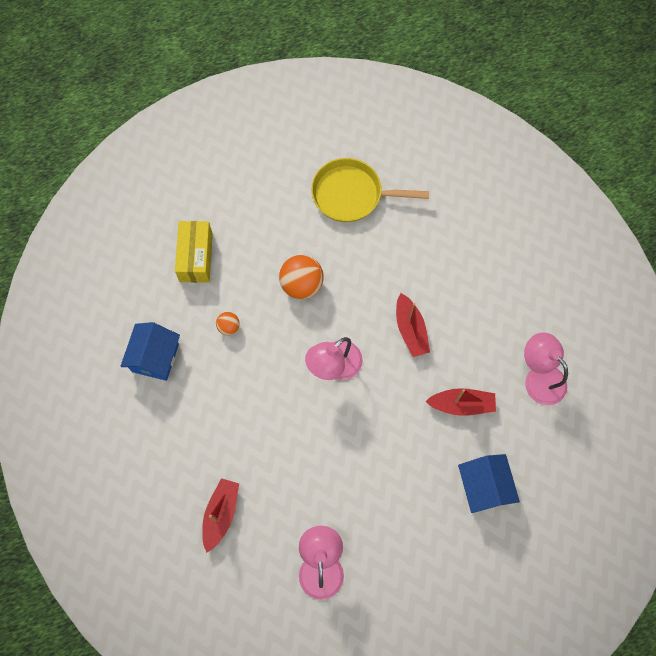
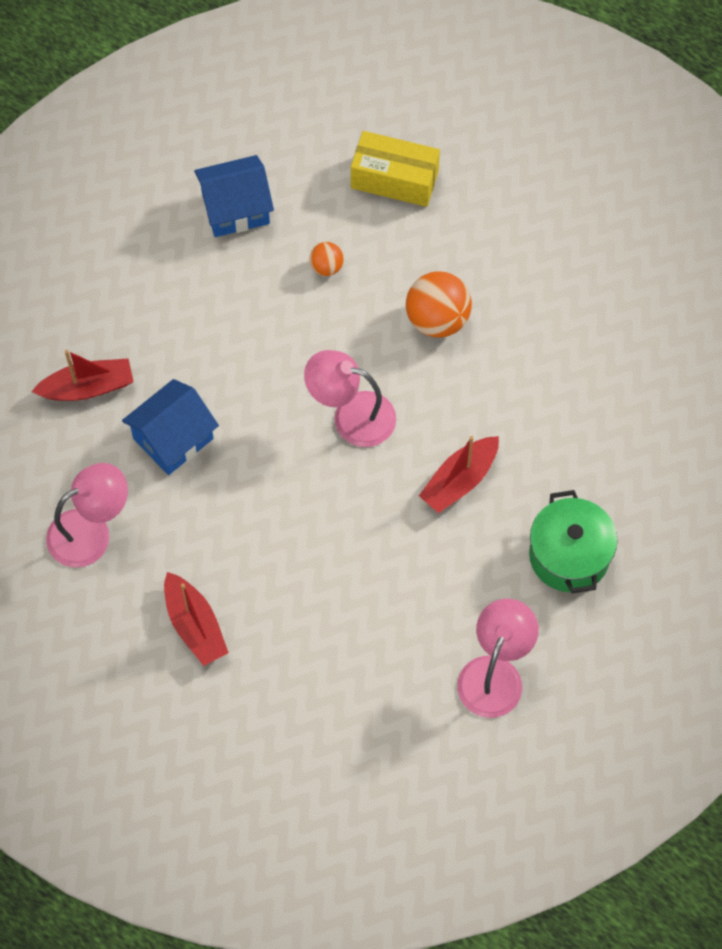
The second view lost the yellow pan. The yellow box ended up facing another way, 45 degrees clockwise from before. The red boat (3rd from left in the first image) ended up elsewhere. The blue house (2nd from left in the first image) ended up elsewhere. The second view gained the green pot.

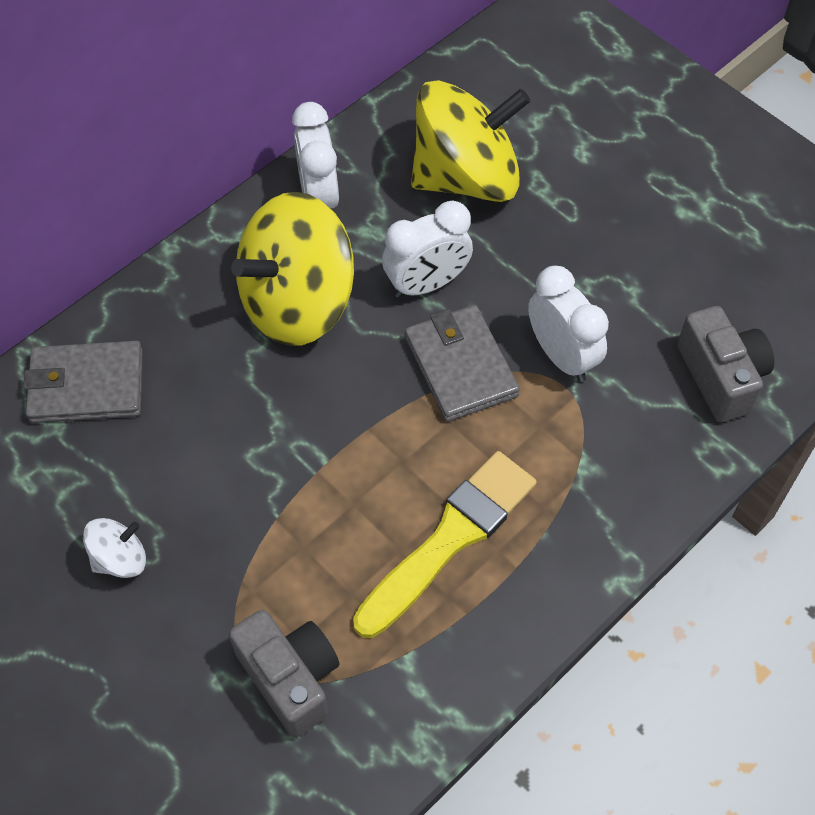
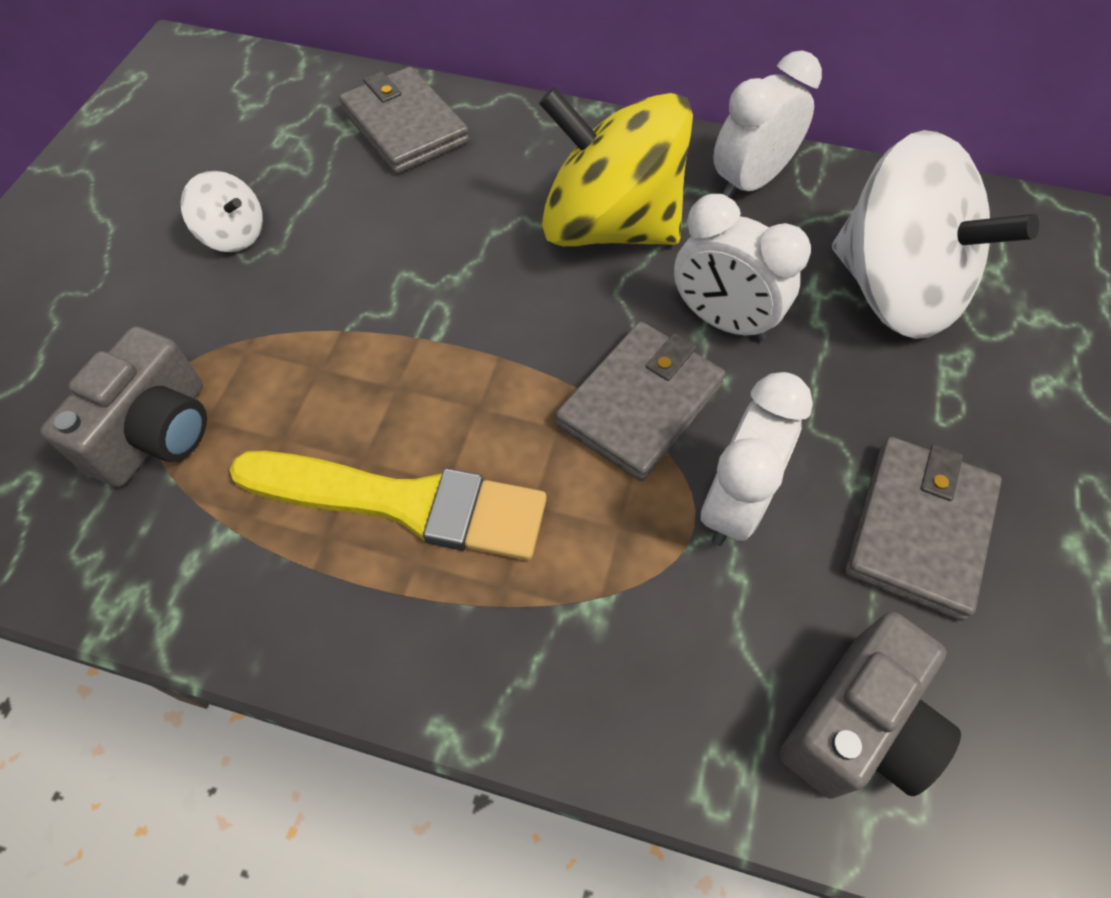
What was the yellow spinning top (2nd from left) turned into the white spinning top (2nd from left). The second view gained the grey wallet (3rd from left).

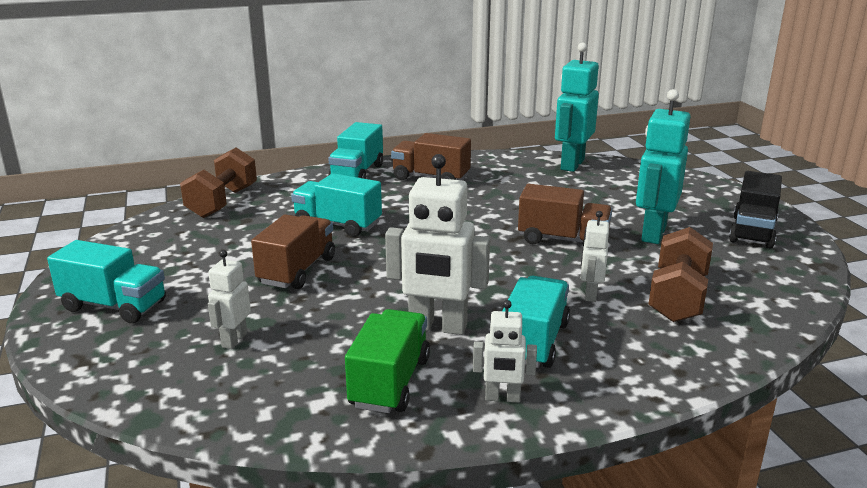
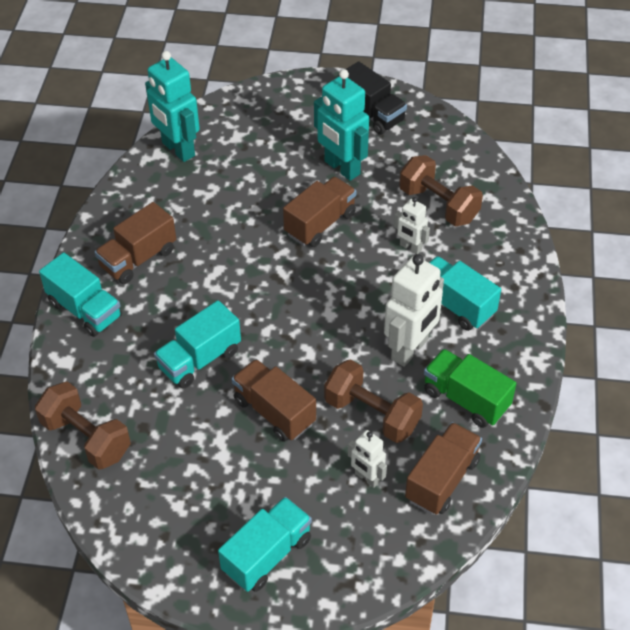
The second view lost the white robot (3rd from left). The second view gained the brown dumbbell (2nd from left). The second view gained the brown truck (4th from left).

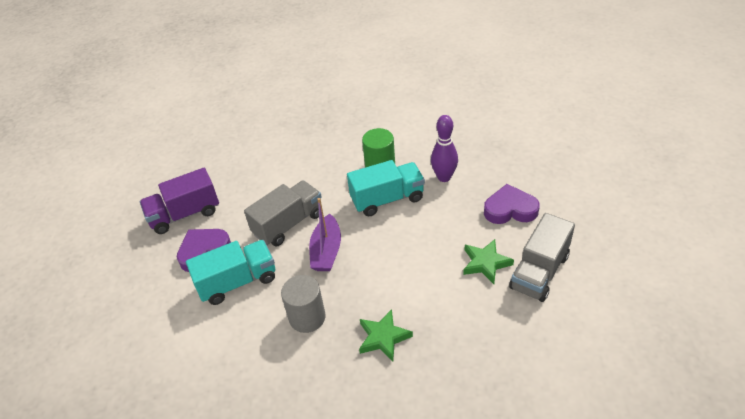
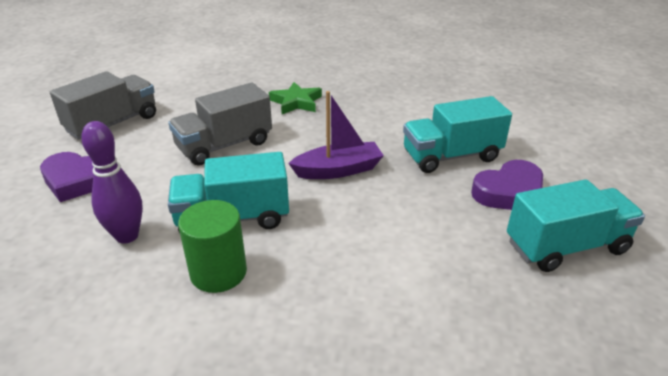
What was the purple truck turned into the turquoise truck (3rd from left). The grey truck (1st from left in the first image) ended up elsewhere. The purple boat ended up facing another way, 60 degrees clockwise from before. The second view lost the green star (2nd from left). The second view lost the grey cylinder.

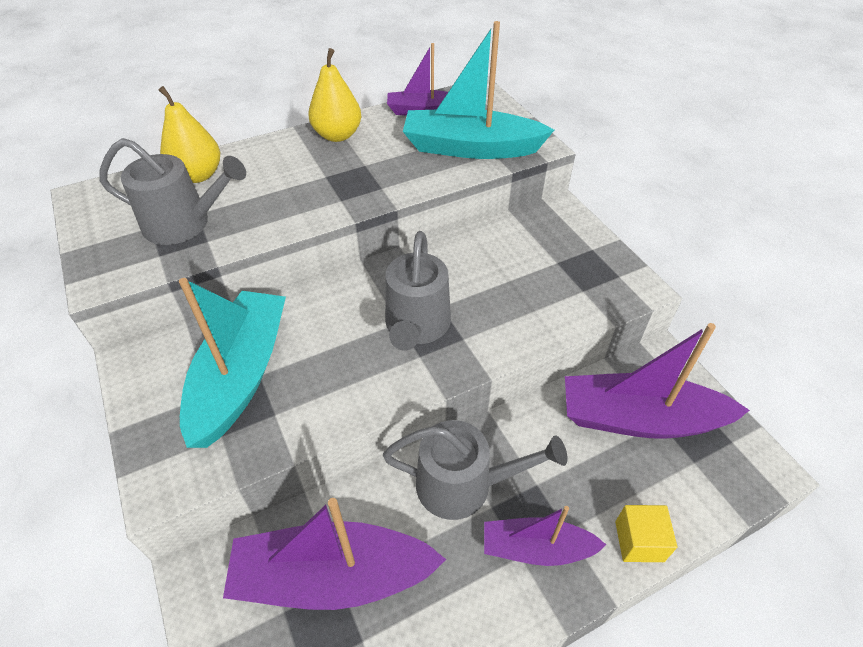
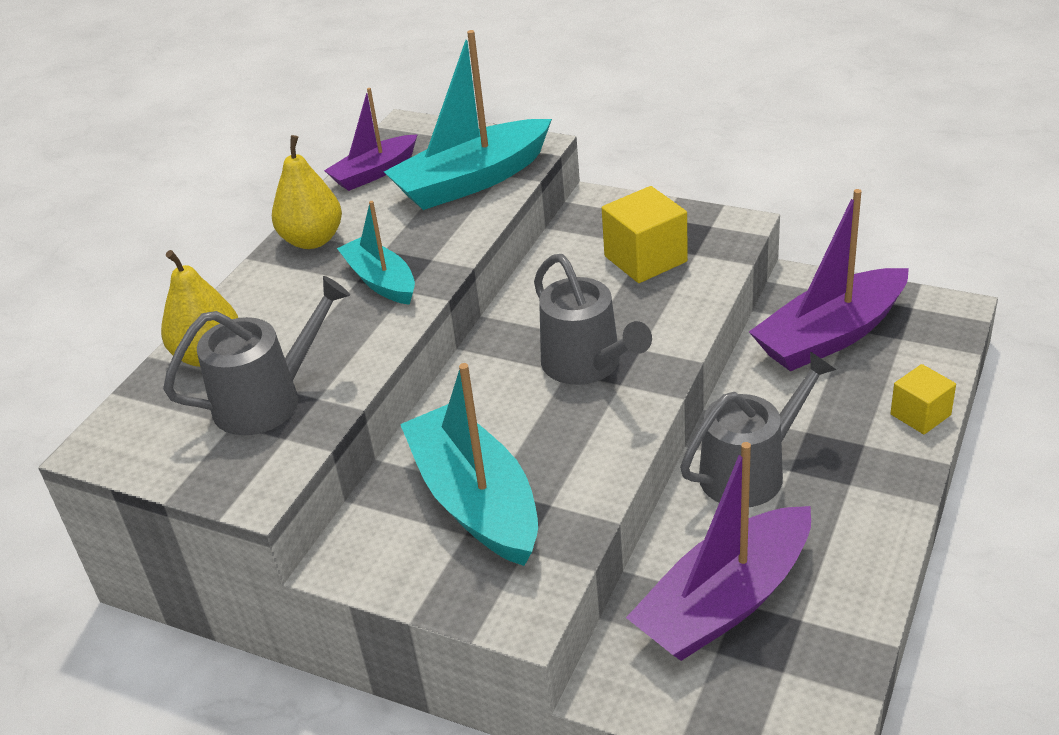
The second view lost the purple boat (3rd from left). The second view gained the yellow cube (1st from left). The second view gained the turquoise boat (1st from left).

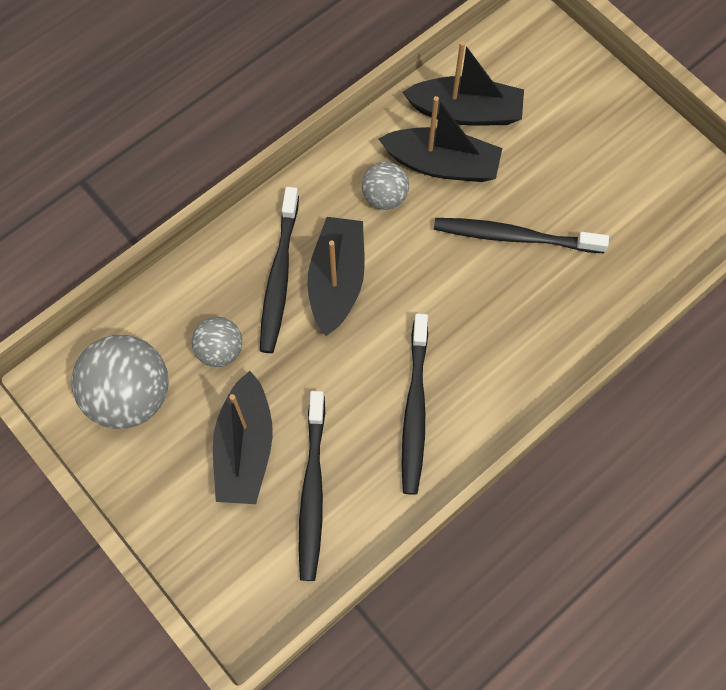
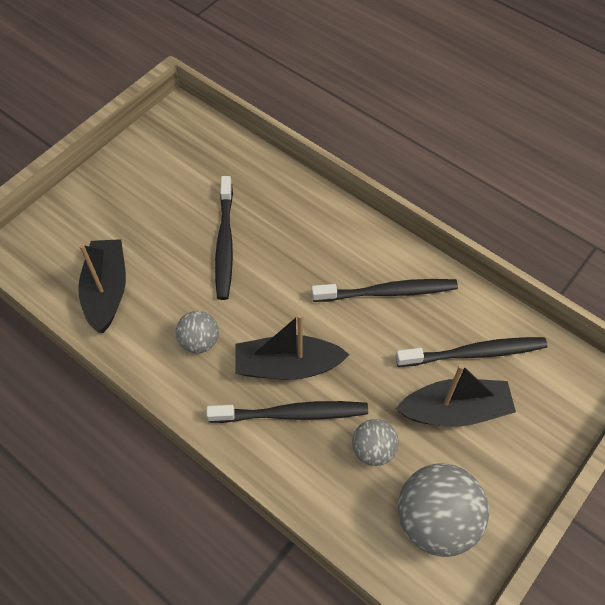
The second view lost the black boat (3rd from left).

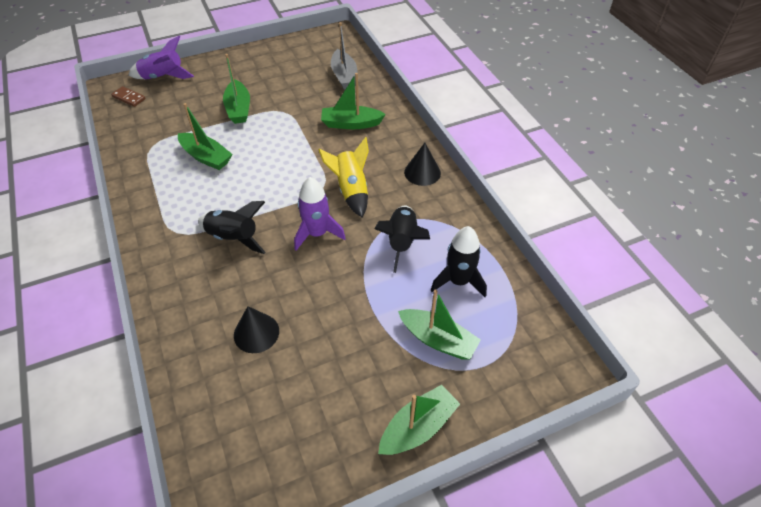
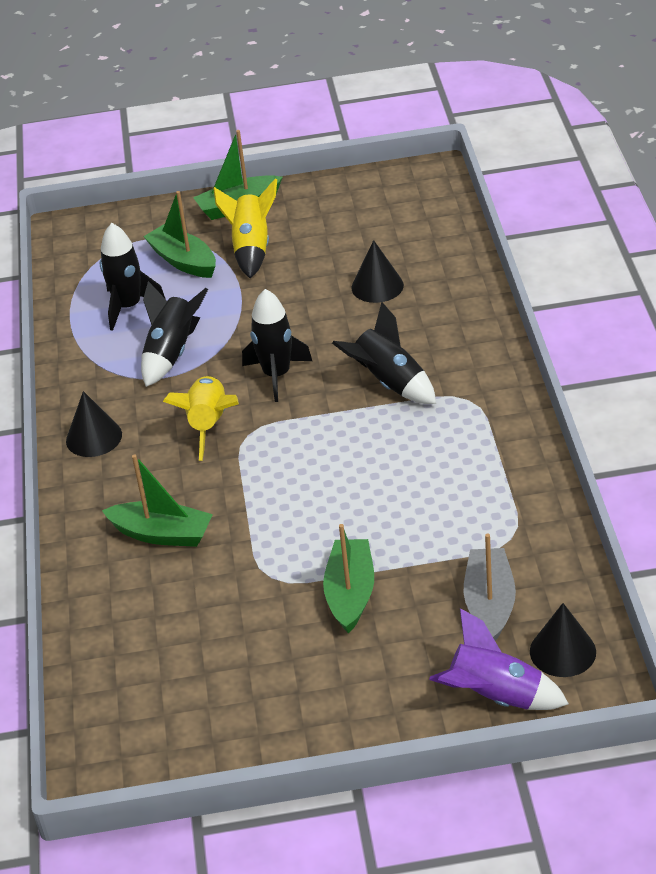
The grey boat ended up elsewhere. Where the brown domino stood, the black cone (3rd from left) came to stand. The second view lost the green boat (1st from left). What was the purple rocket (2nd from left) turned into the black rocket (3rd from left). The second view gained the yellow rocket (2nd from left).

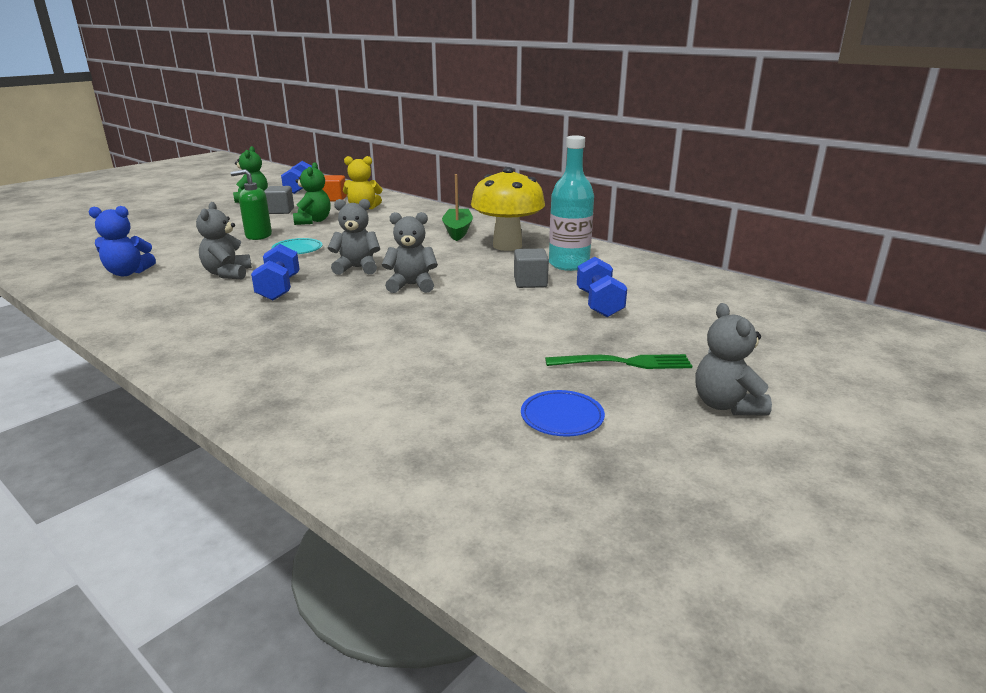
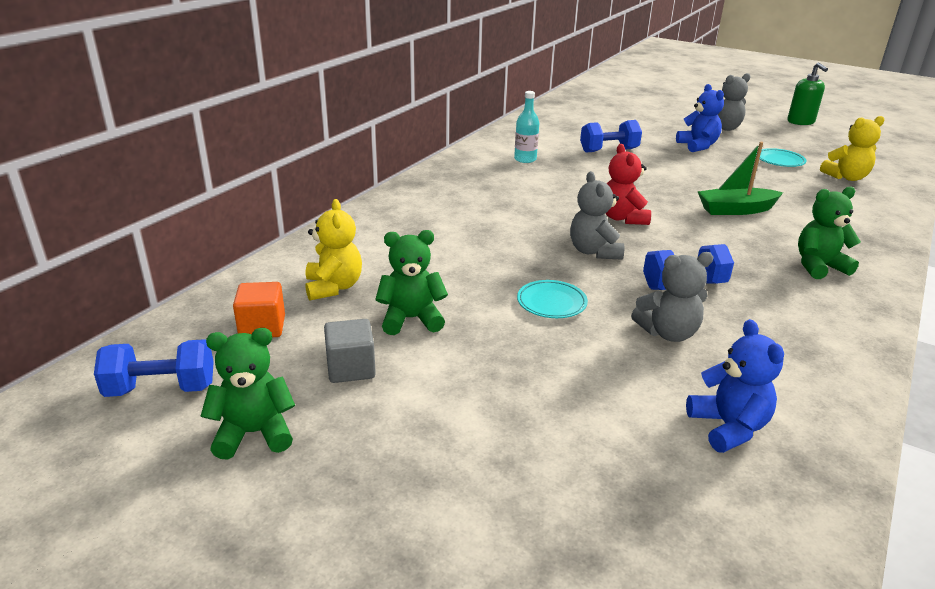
The size of the turquoise bottle changed by a factor of 0.59. The second view lost the yellow mushroom. The green soap dispenser ended up elsewhere. The green boat ended up elsewhere. What was the grey teddy bear (3rd from left) turned into the red teddy bear. The second view lost the grey cube (2nd from left). Where the green fork stood, the blue teddy bear (1st from left) came to stand. What was the blue plate turned into the turquoise plate (2nd from left). The second view gained the yellow teddy bear (2nd from left). The second view gained the green teddy bear (3rd from left).

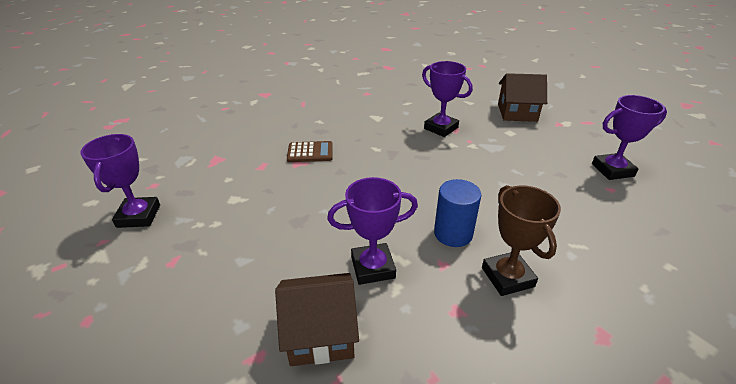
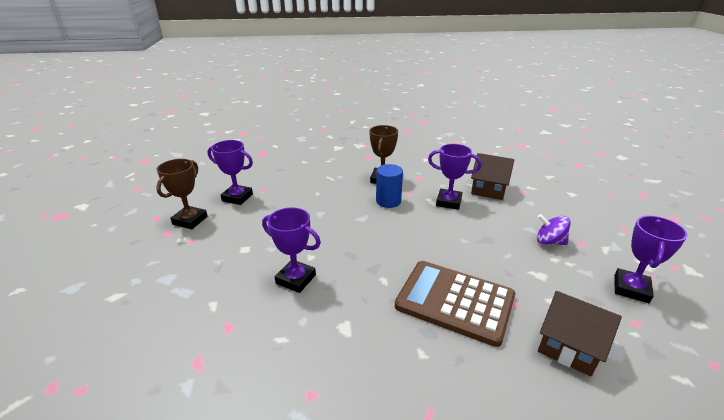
The purple trophy (3rd from left in the first image) ended up facing another way, 45 degrees counterclockwise from before. The brown house (2nd from left) ended up elsewhere. The size of the brown calculator changed by a factor of 2.05. The second view gained the brown trophy (1st from left). The second view gained the purple spinning top.

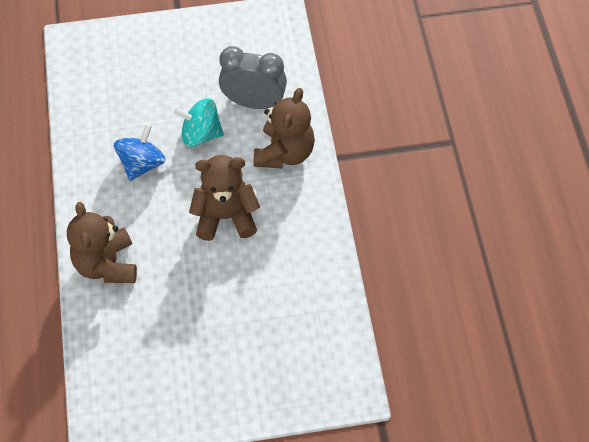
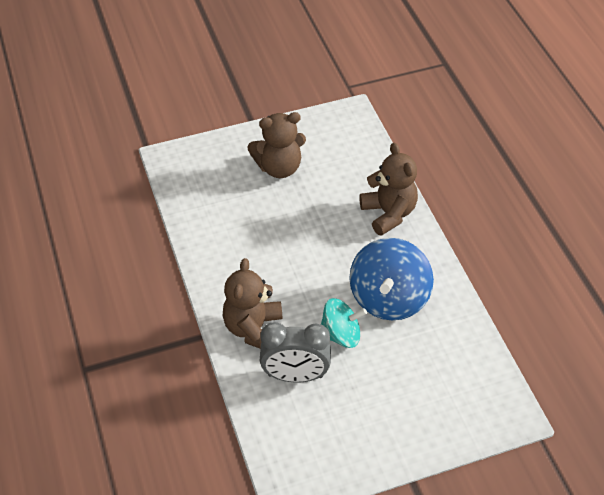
The size of the blue spinning top changed by a factor of 1.59. The brown teddy bear (2nd from left) ended up elsewhere.

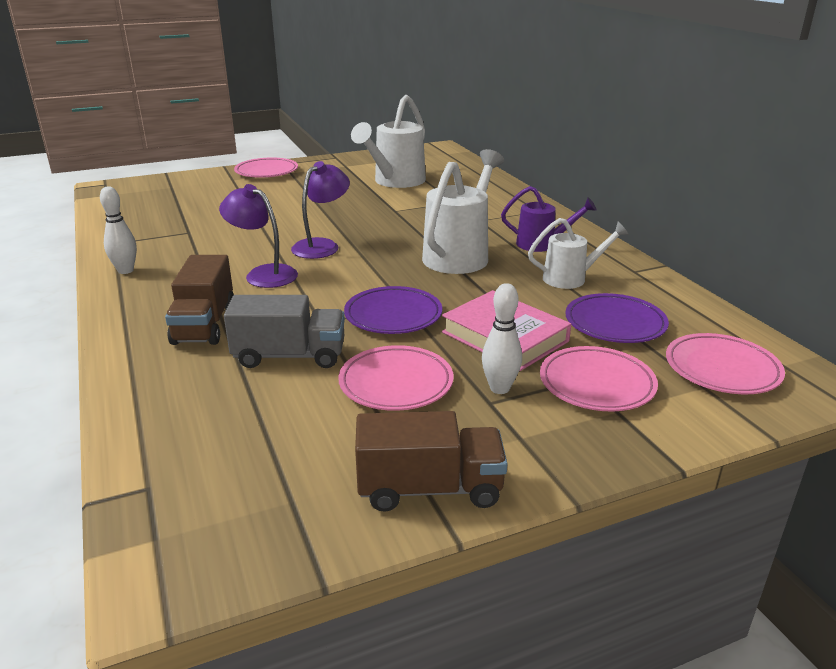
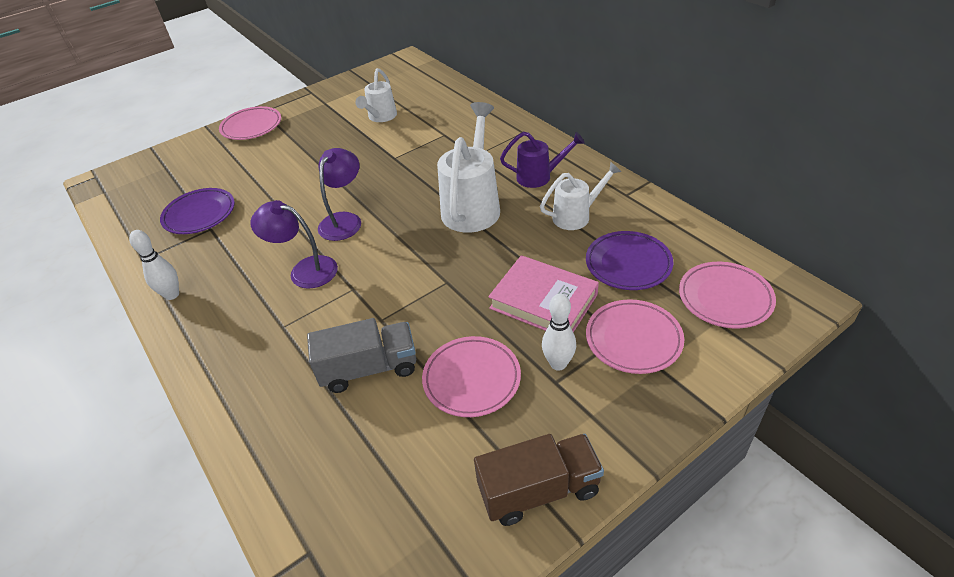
The size of the white watering can (1st from left) changed by a factor of 0.60. The second view lost the brown truck (1st from left). The purple plate (1st from left) ended up elsewhere.

